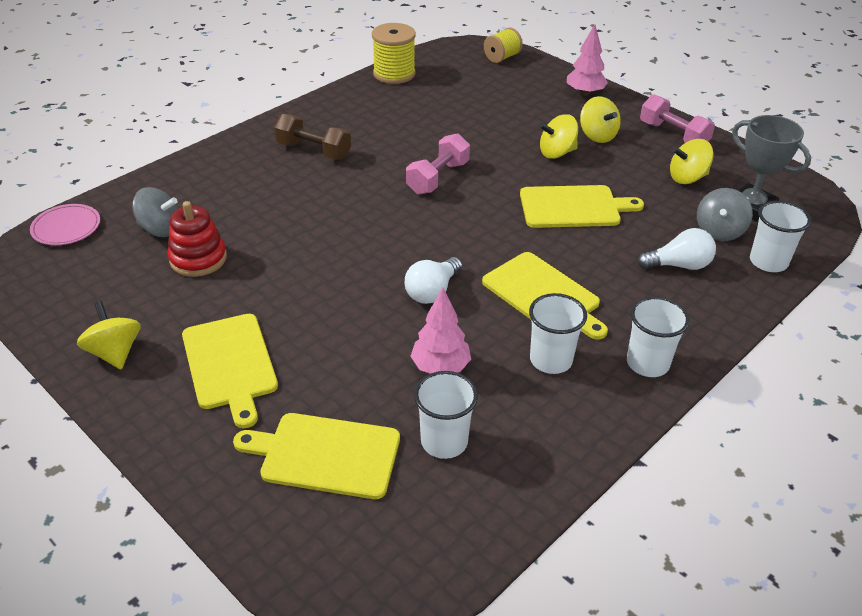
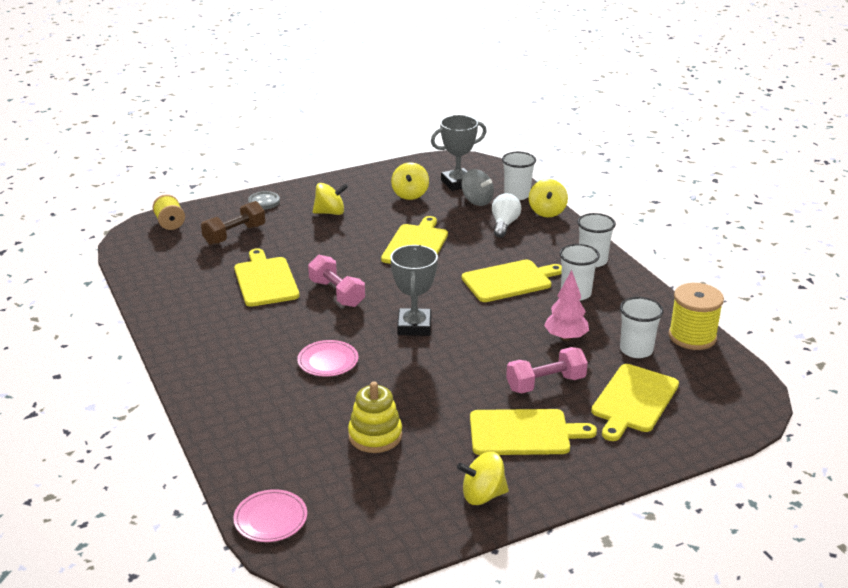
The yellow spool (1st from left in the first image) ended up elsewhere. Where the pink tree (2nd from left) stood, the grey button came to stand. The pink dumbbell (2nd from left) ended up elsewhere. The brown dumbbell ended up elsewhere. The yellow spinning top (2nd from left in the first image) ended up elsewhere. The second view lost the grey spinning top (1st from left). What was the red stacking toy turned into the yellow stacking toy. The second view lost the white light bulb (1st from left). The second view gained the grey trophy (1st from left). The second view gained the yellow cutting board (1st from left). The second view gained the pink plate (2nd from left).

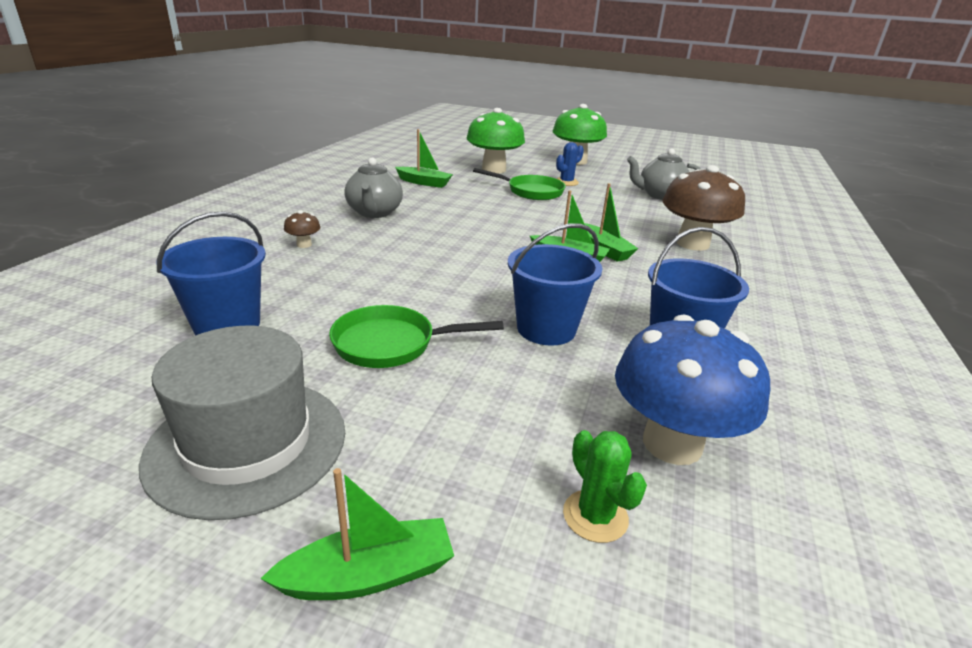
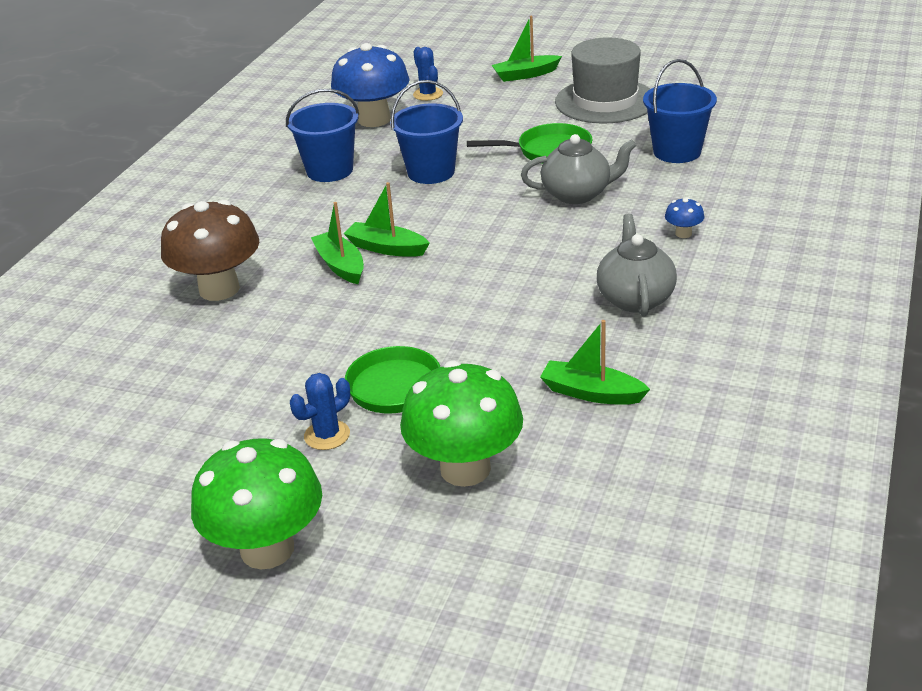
The grey teapot (2nd from left in the first image) ended up elsewhere. What was the brown mushroom (1st from left) turned into the blue mushroom (2nd from left). What was the green cactus turned into the blue cactus (2nd from left).

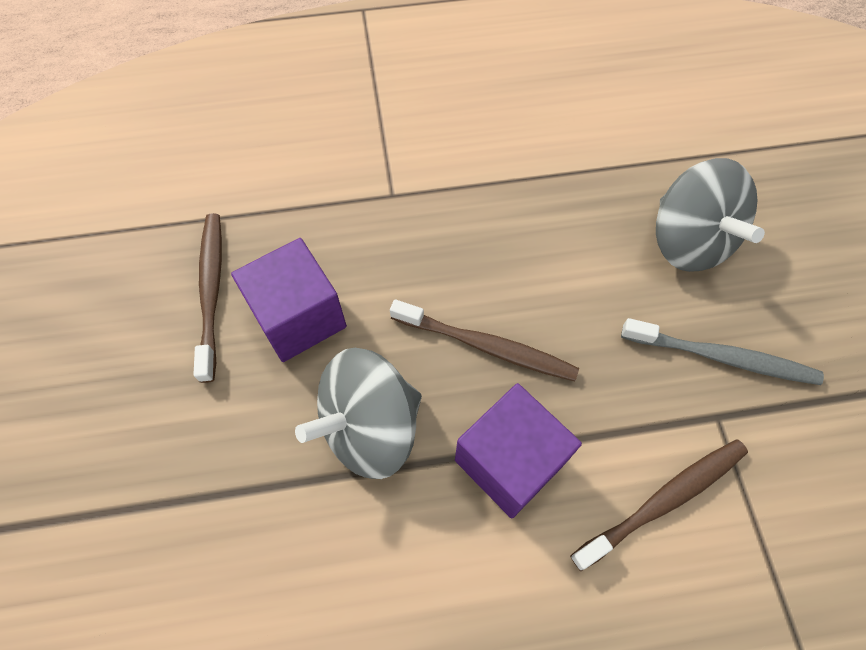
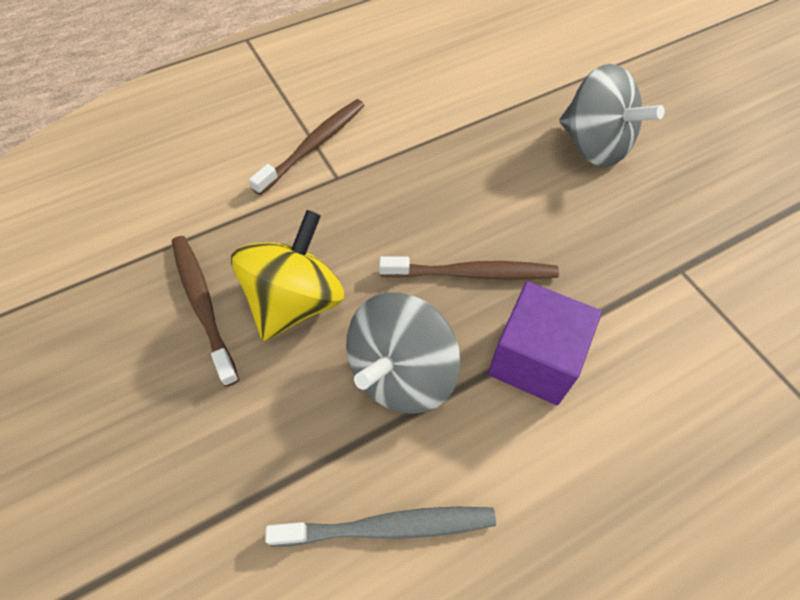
Where the purple cube (1st from left) stood, the yellow spinning top came to stand. The grey toothbrush ended up elsewhere. The brown toothbrush (3rd from left in the first image) ended up elsewhere.

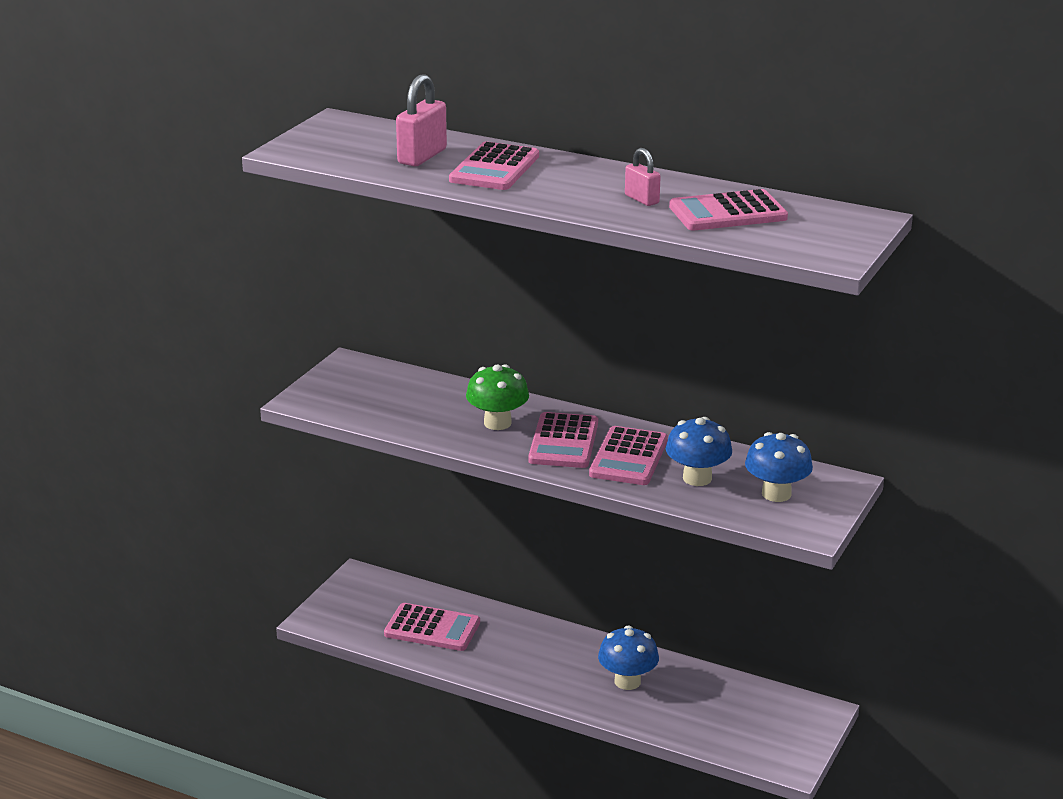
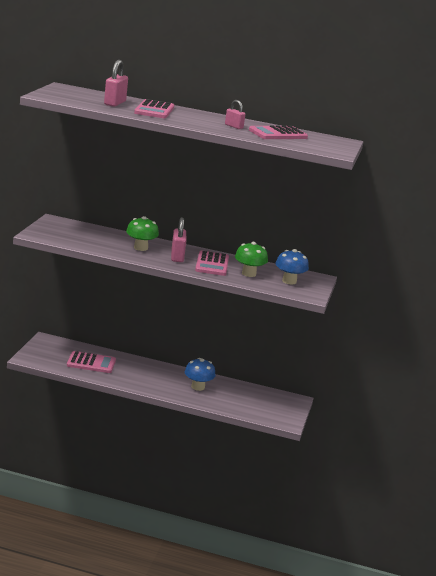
Where the pink calculator (3rd from left) stood, the pink padlock (2nd from left) came to stand. What was the blue mushroom (2nd from left) turned into the green mushroom (2nd from left).

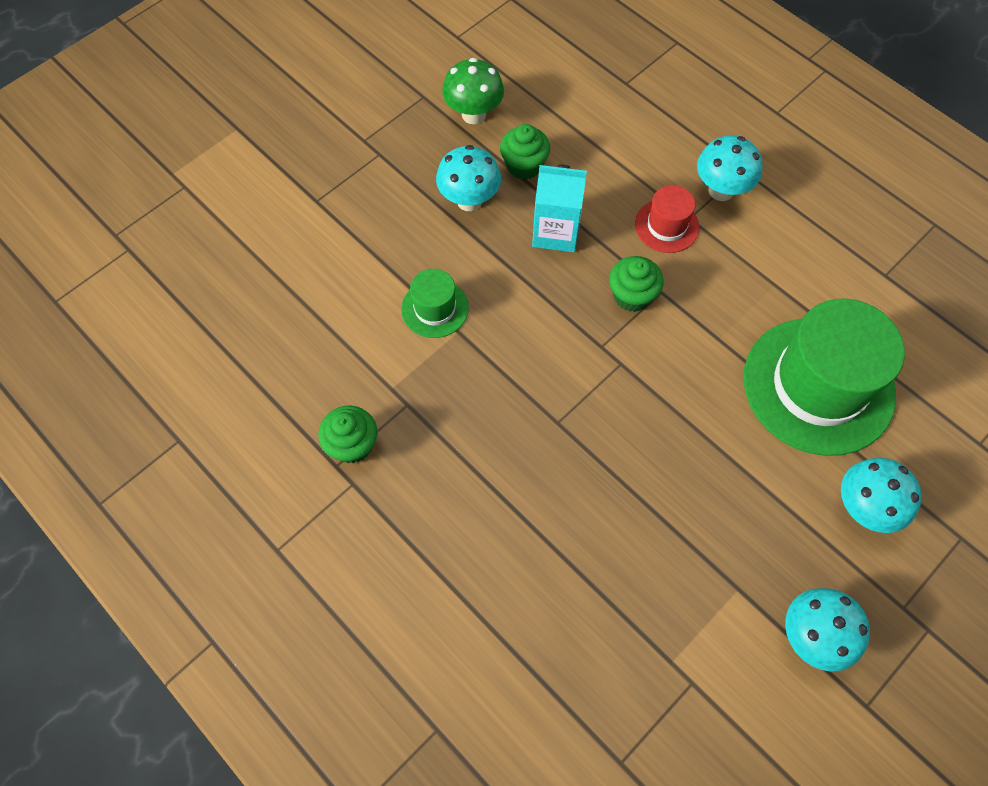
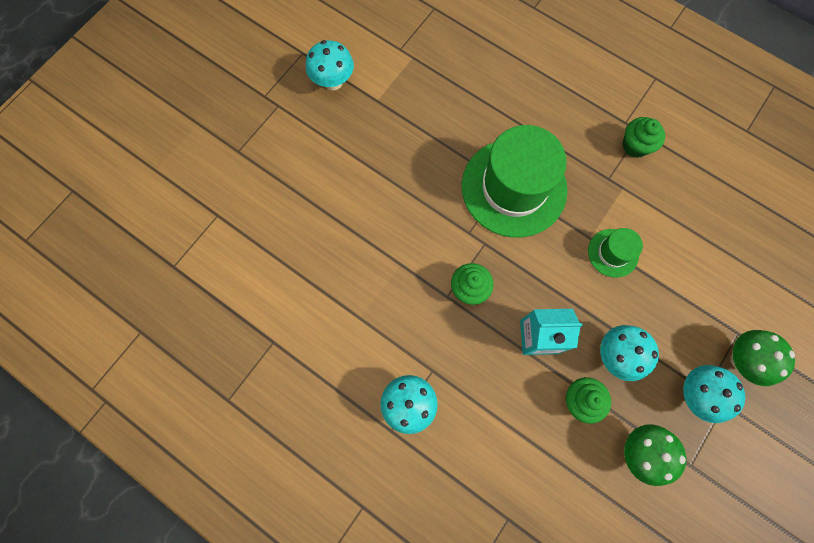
The second view lost the red hat. The green hat (2nd from left in the first image) ended up elsewhere. The turquoise mushroom (4th from left) ended up elsewhere. The second view gained the green mushroom (2nd from left).

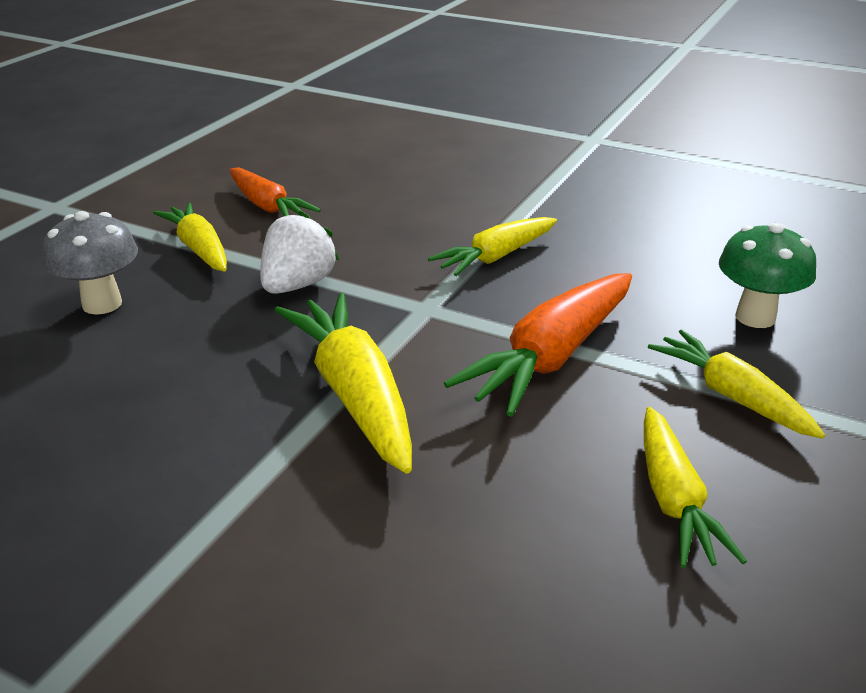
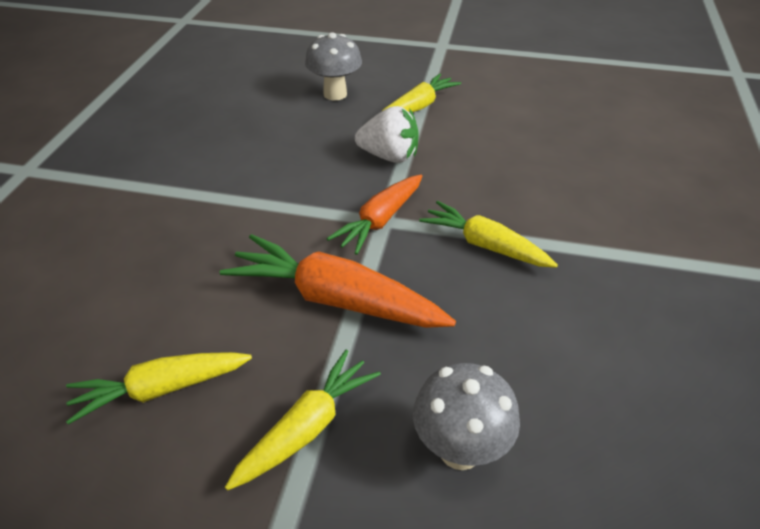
The orange carrot (1st from left in the first image) ended up elsewhere. What was the green mushroom turned into the grey mushroom (2nd from left). The second view lost the yellow carrot (2nd from left).

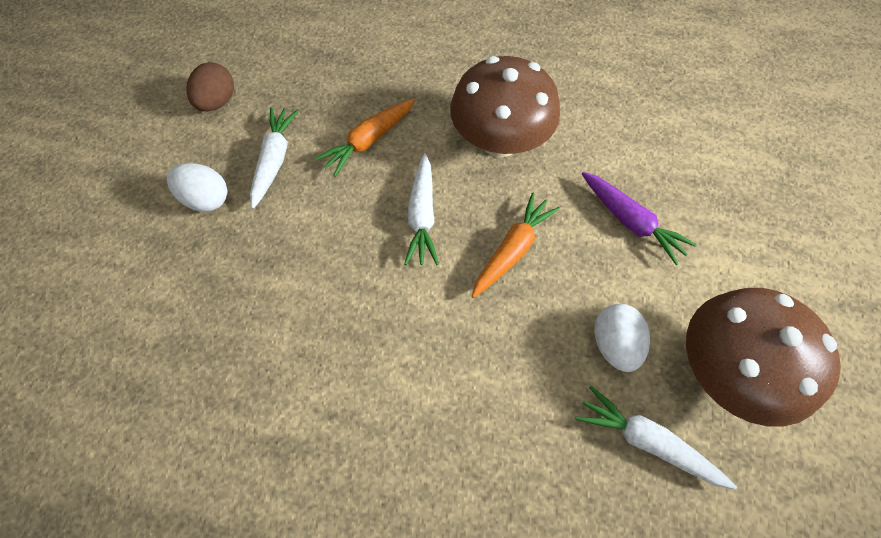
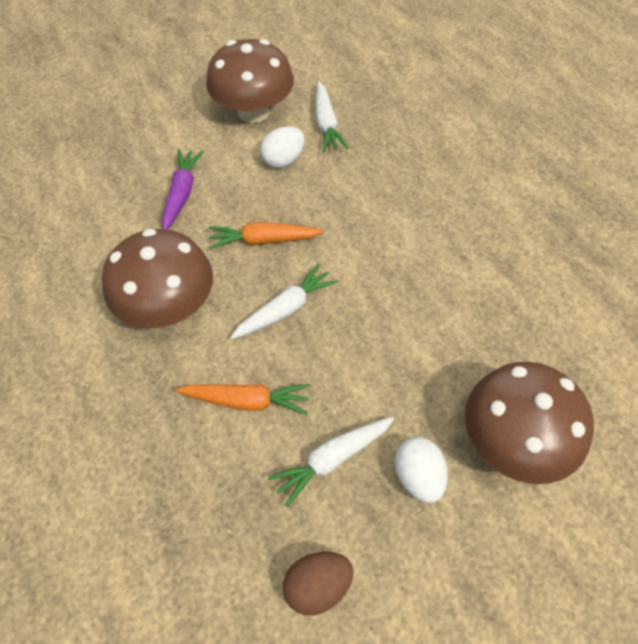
The second view gained the brown mushroom (3rd from left).

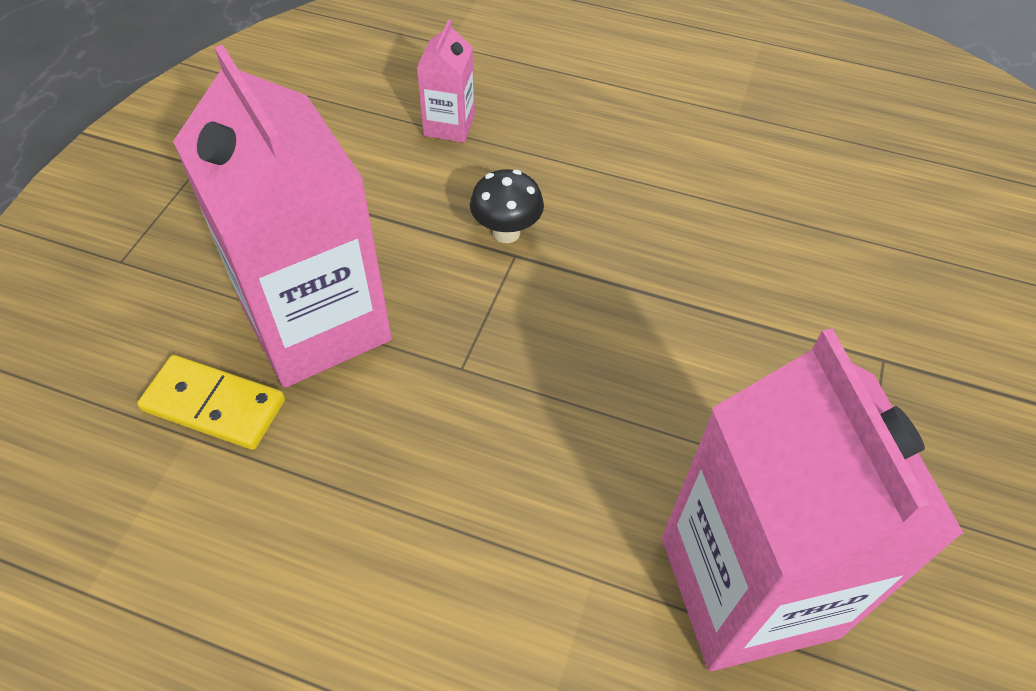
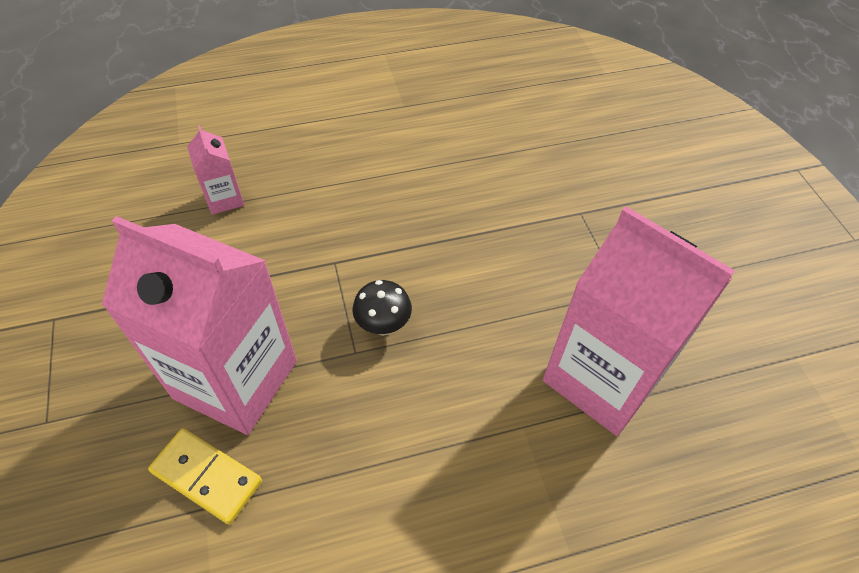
The black mushroom ended up elsewhere. The yellow domino ended up facing another way, 45 degrees clockwise from before.

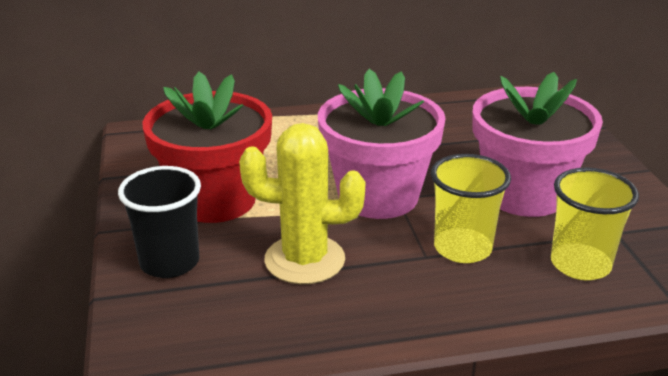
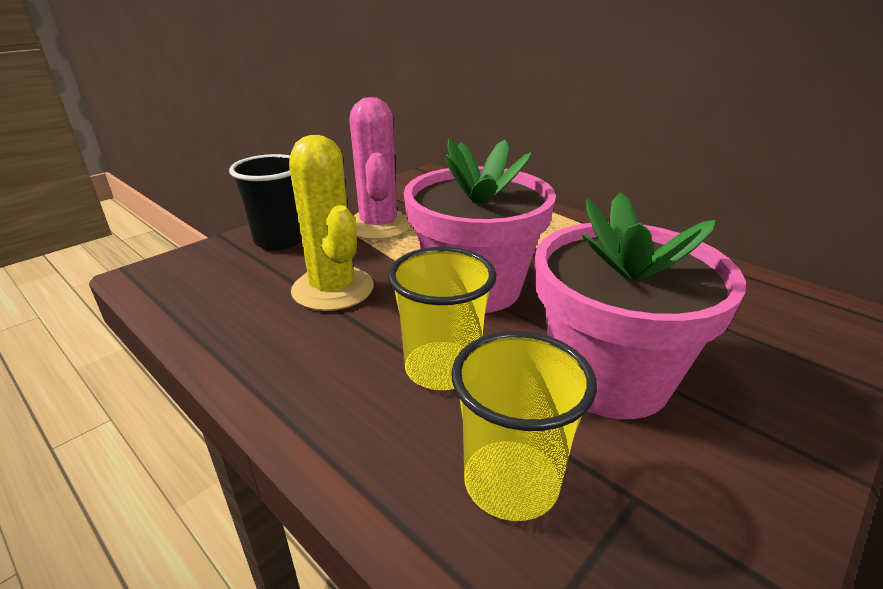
Where the red flower pot stood, the pink cactus came to stand.

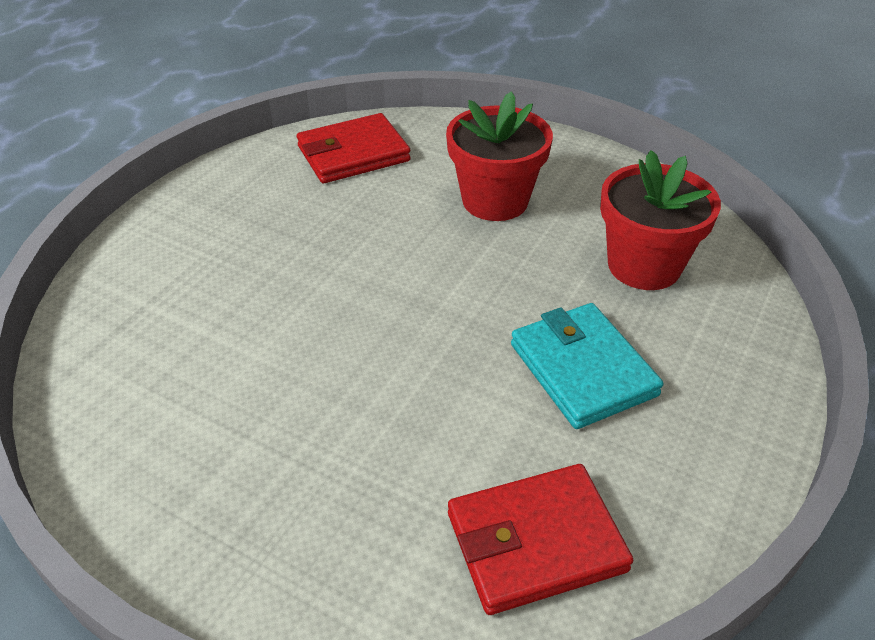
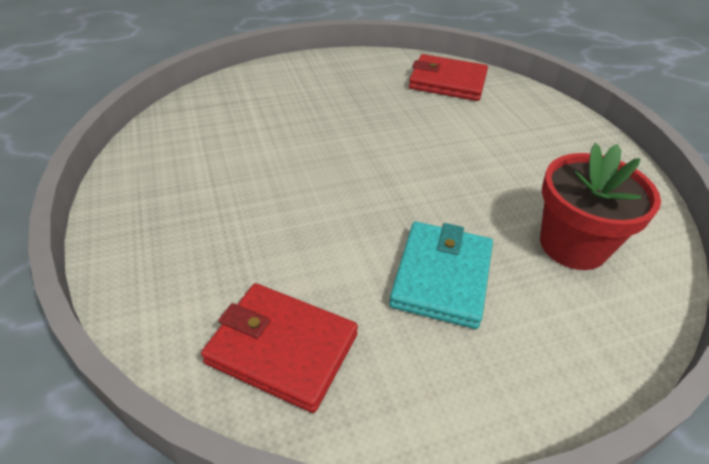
The second view lost the red flower pot (1st from left).

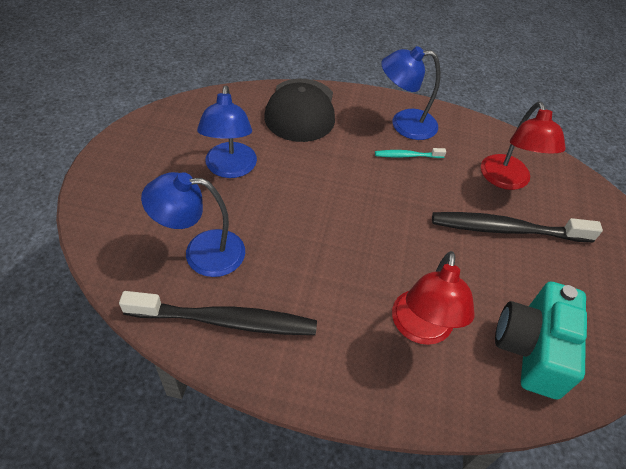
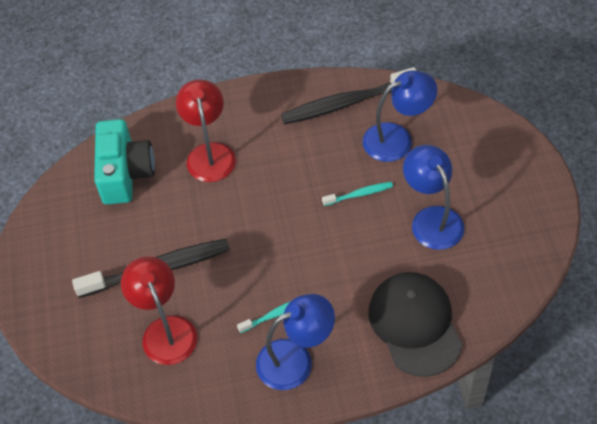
The second view gained the turquoise toothbrush (2nd from left).

